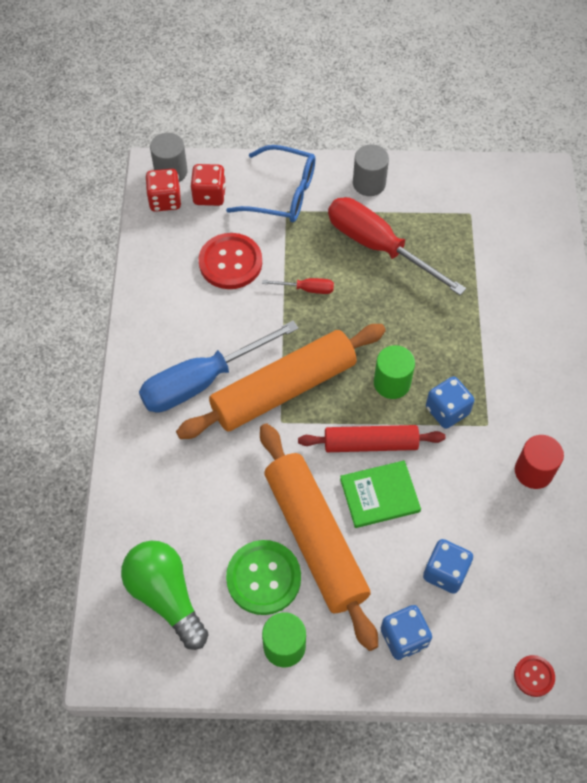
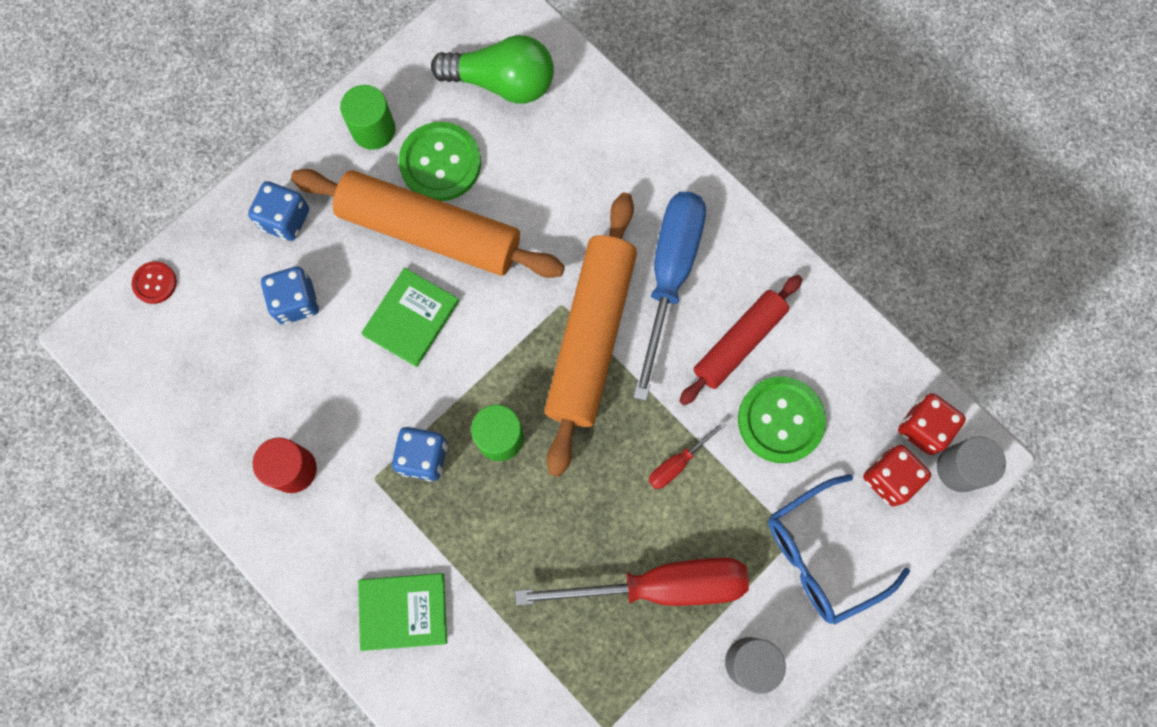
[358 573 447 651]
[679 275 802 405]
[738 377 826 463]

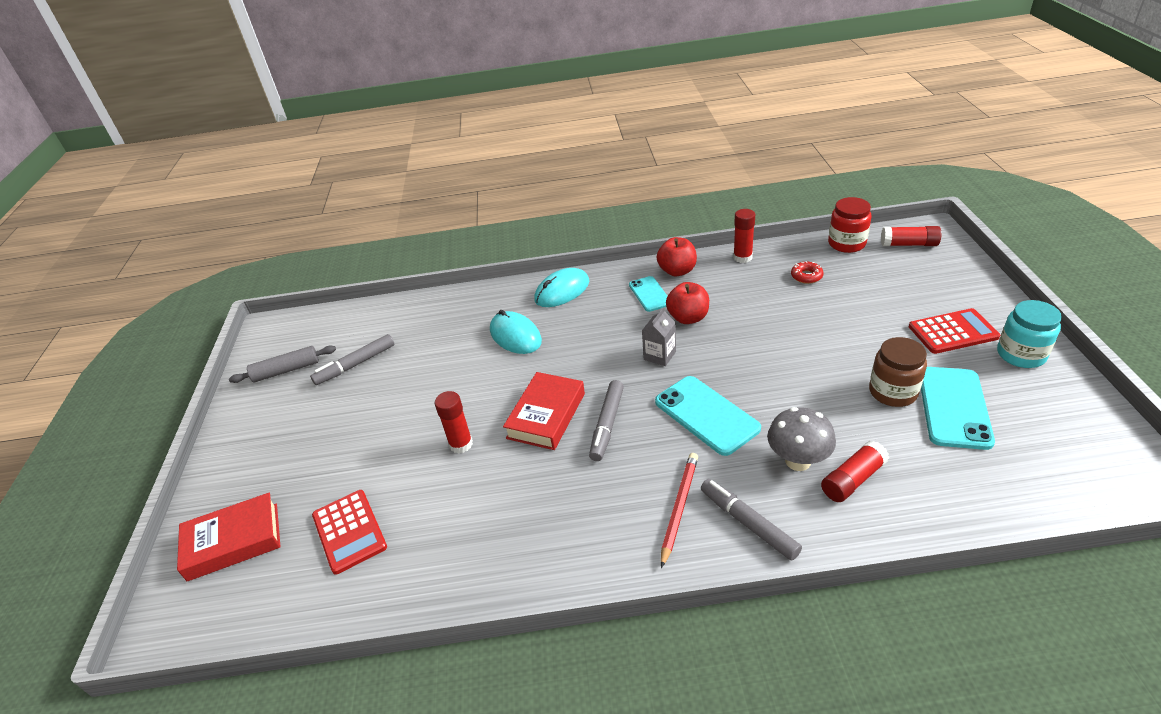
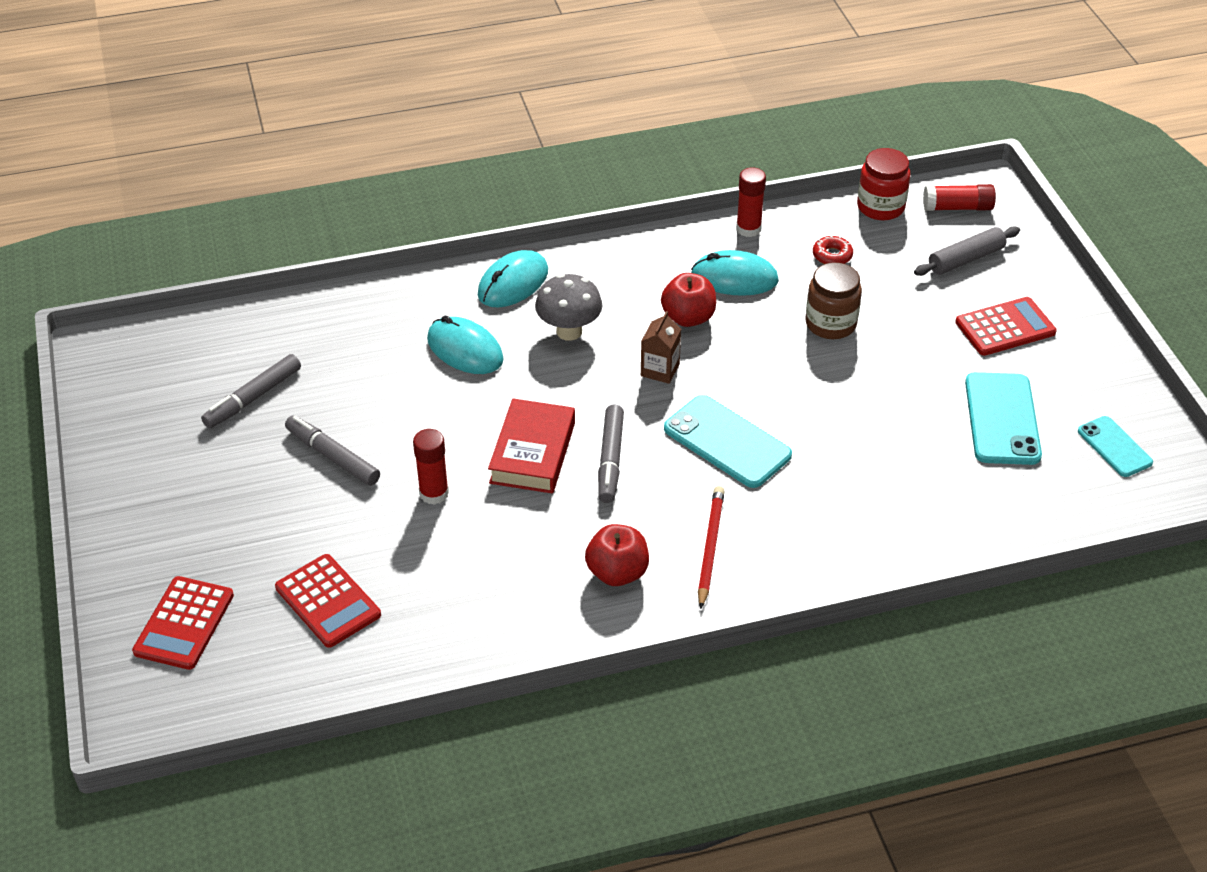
[821 441 889 502] (first image)
[997 300 1062 368] (first image)
[691 250 779 296]
[914 226 1020 276]
[1078 416 1153 477]
[585 524 649 586]
[285 415 380 486]
[535 274 603 341]
[806 262 862 339]
[132 576 234 670]
[641 311 681 384]

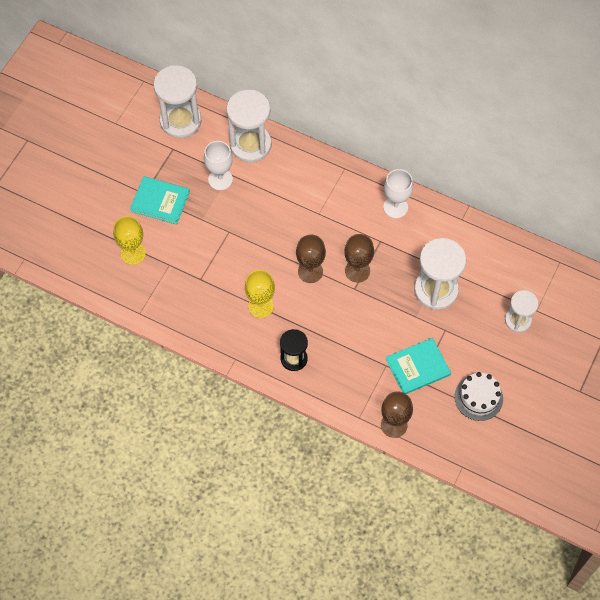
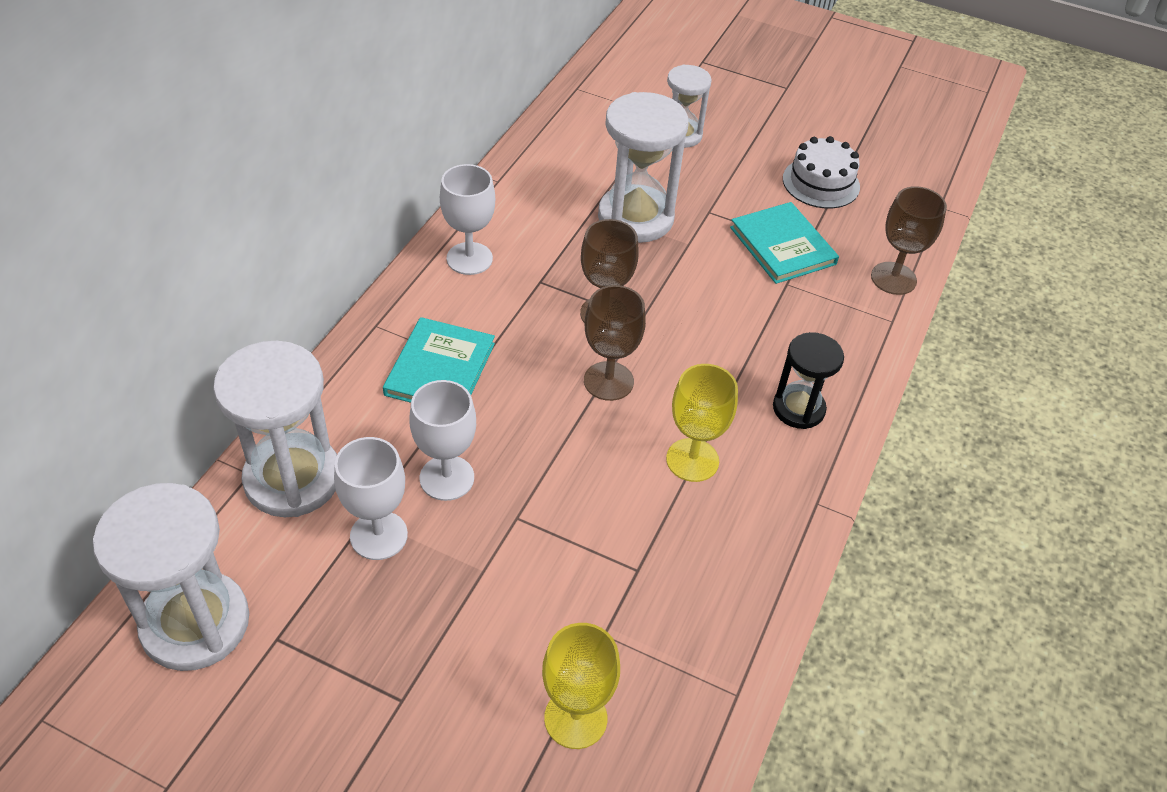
[409 380 476 501]
[383 317 495 403]

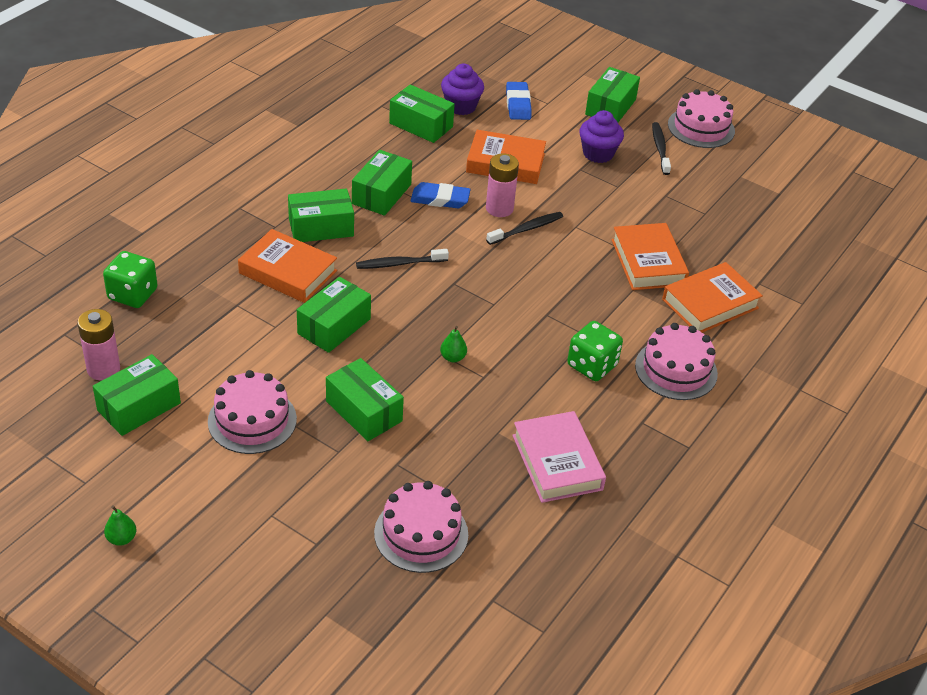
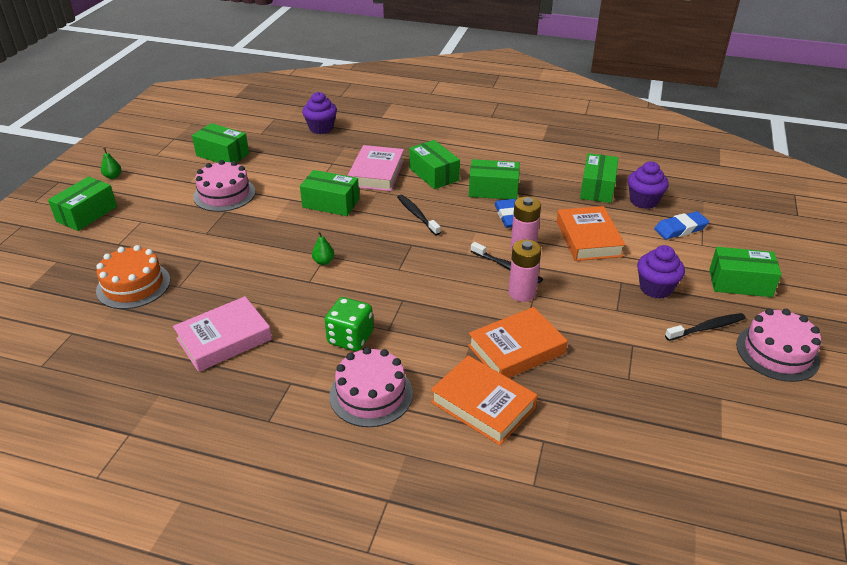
[508 239 541 302]
[48 176 117 231]
[302 92 337 134]
[348 145 404 191]
[96 245 170 309]

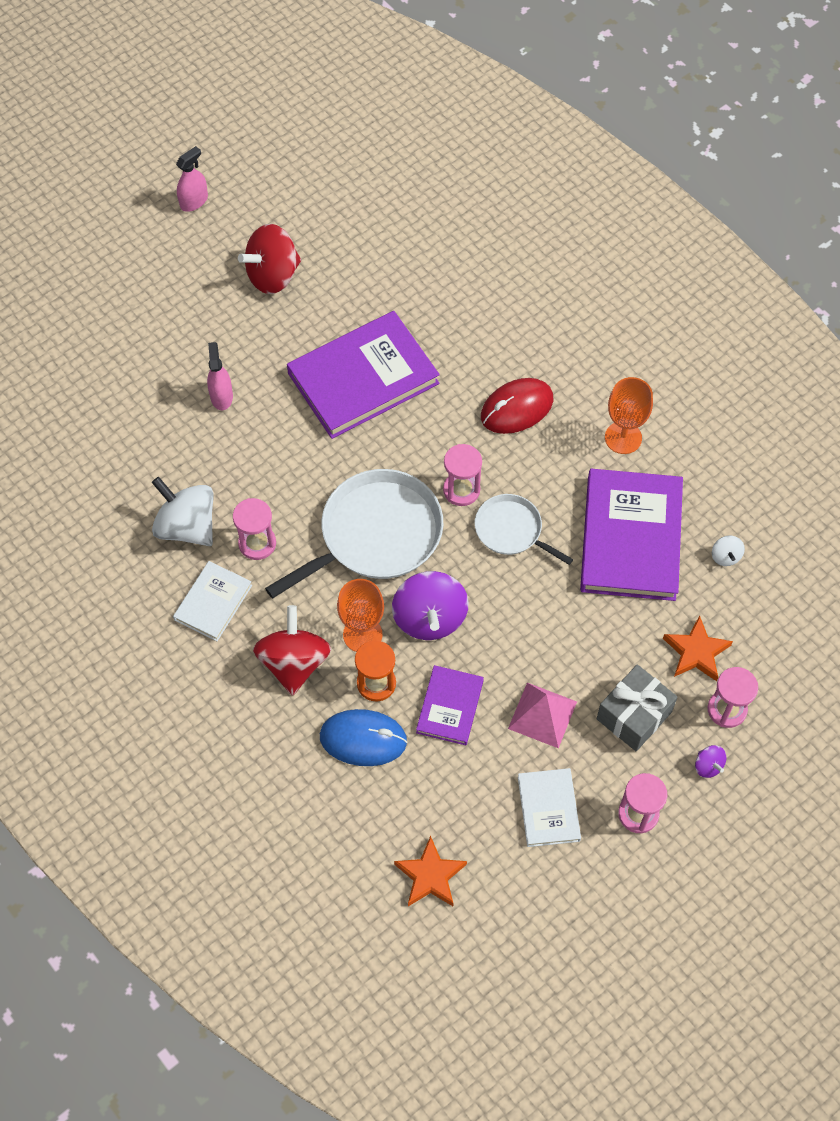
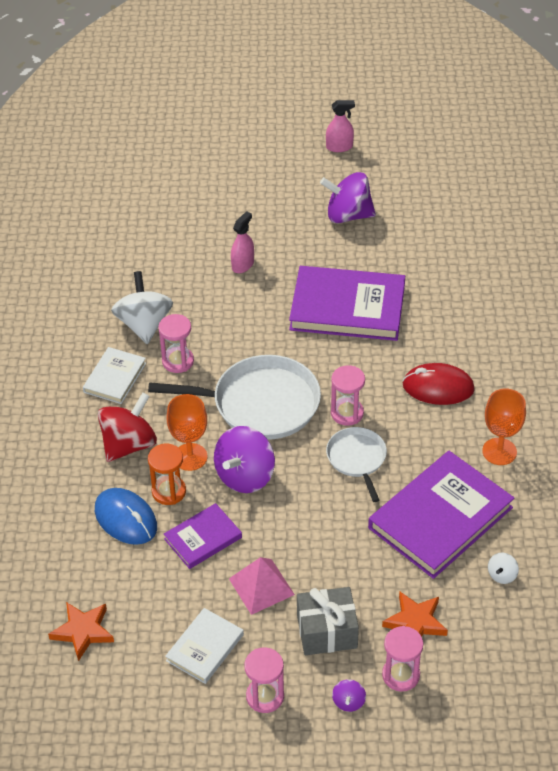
[320 172 376 224]
[83 347 146 404]

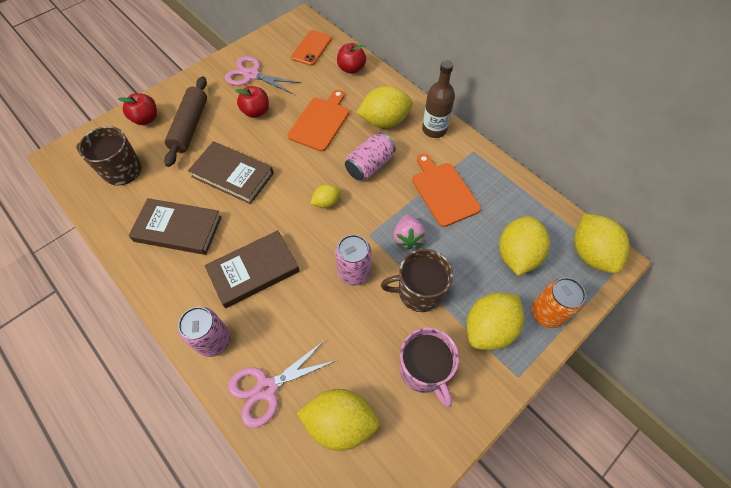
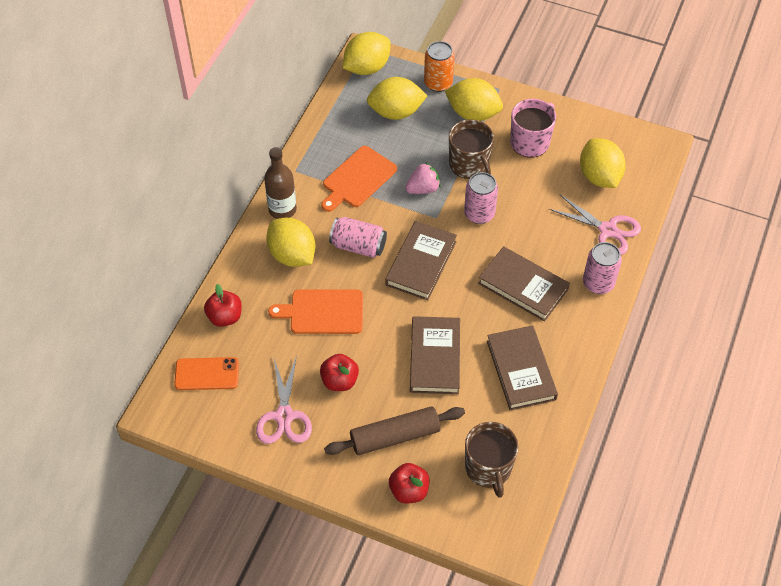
[385 221 457 300]

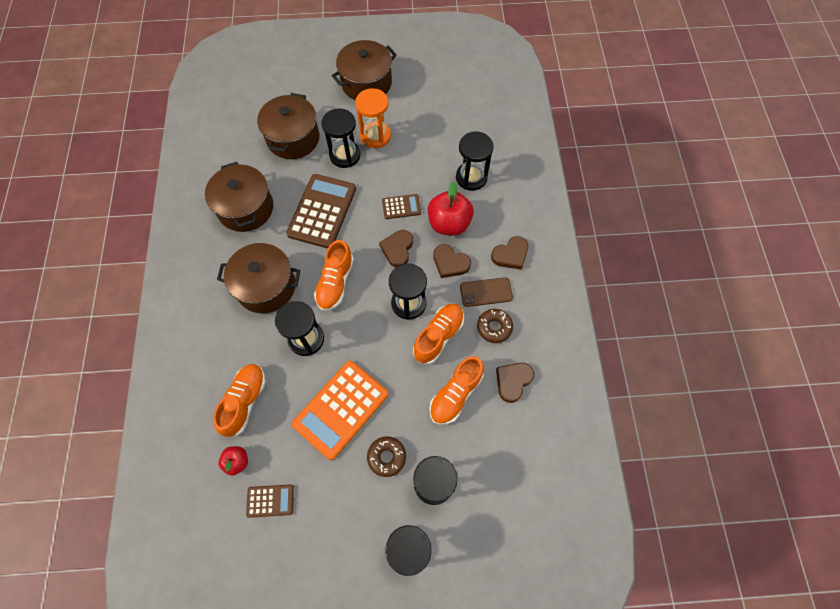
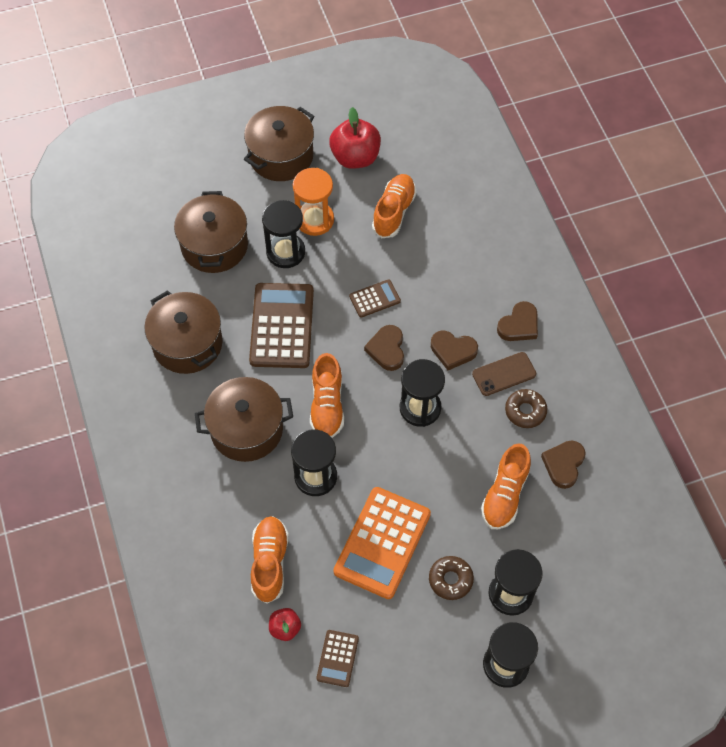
[456 131 494 191] (first image)
[372 174 417 238]
[329 107 381 169]
[316 630 359 687]

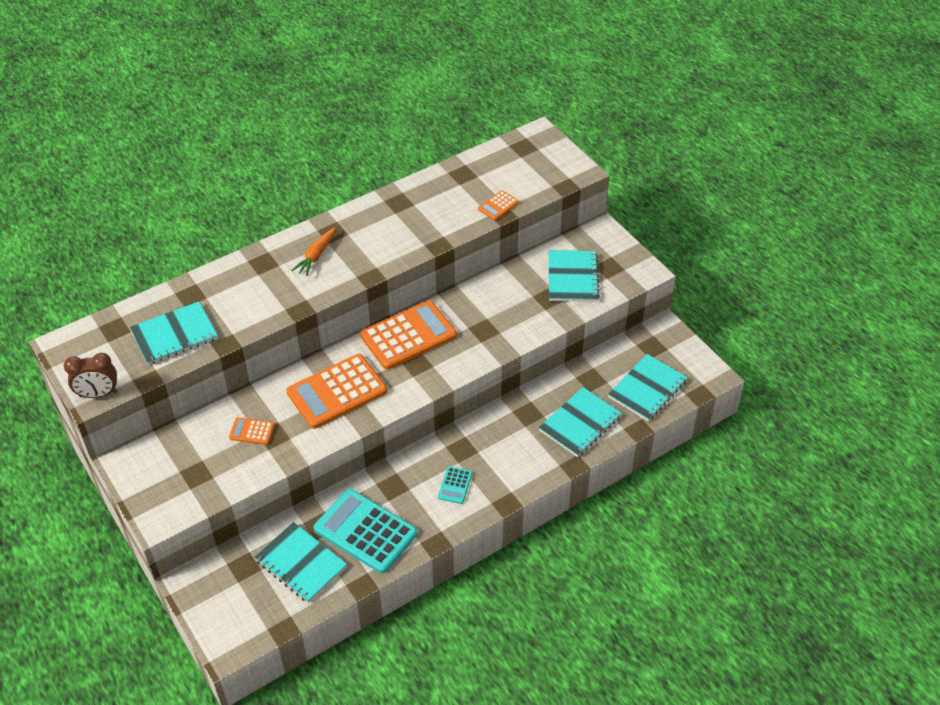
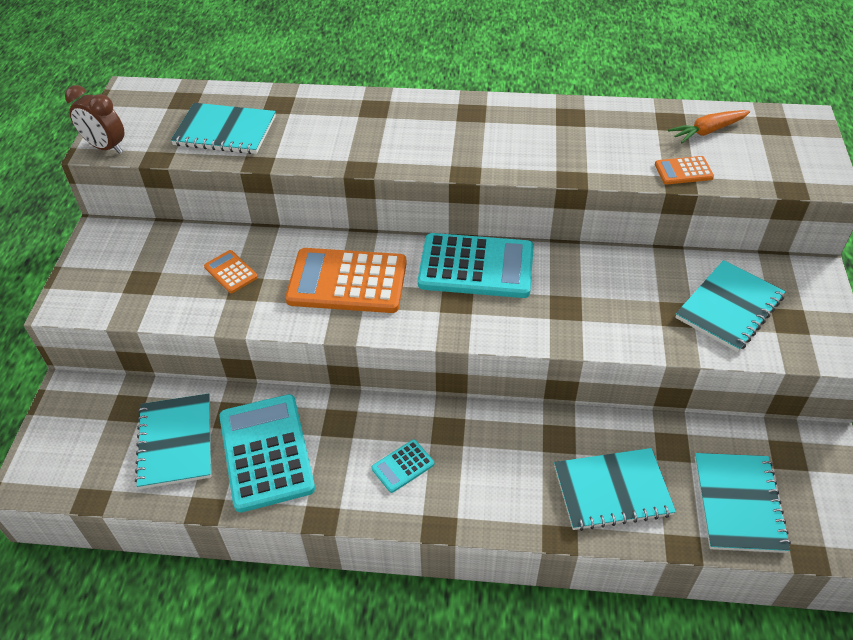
[668 110 750 143]
[418 233 534 298]
[695 453 791 553]

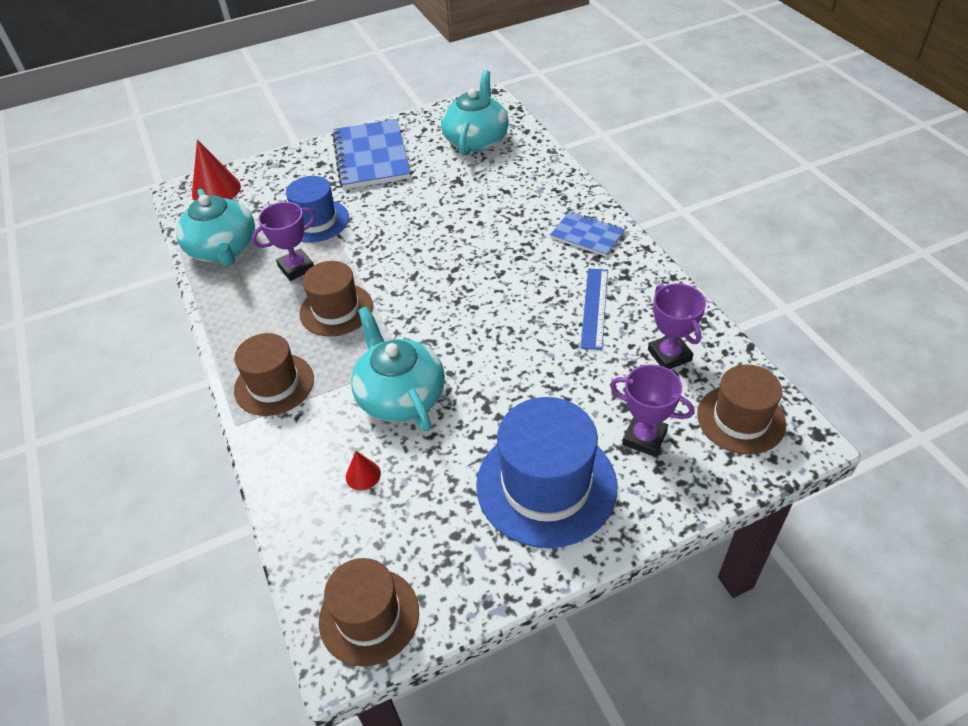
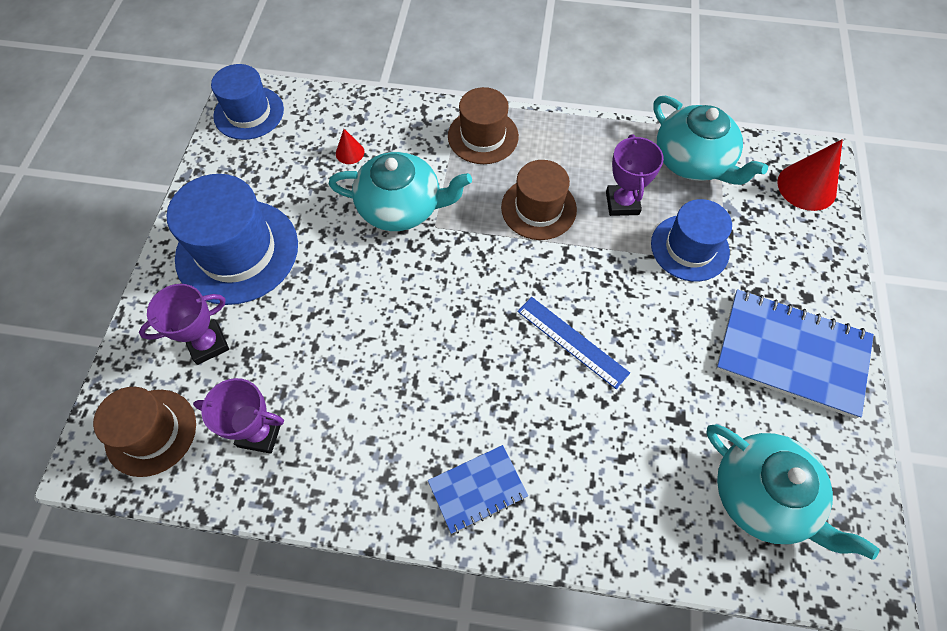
[517 297 630 389]
[211 64 284 140]
[653 96 768 185]

